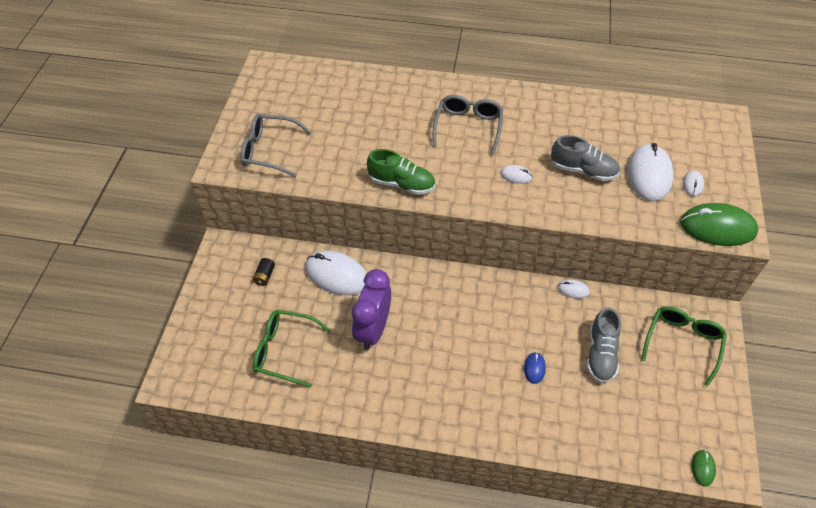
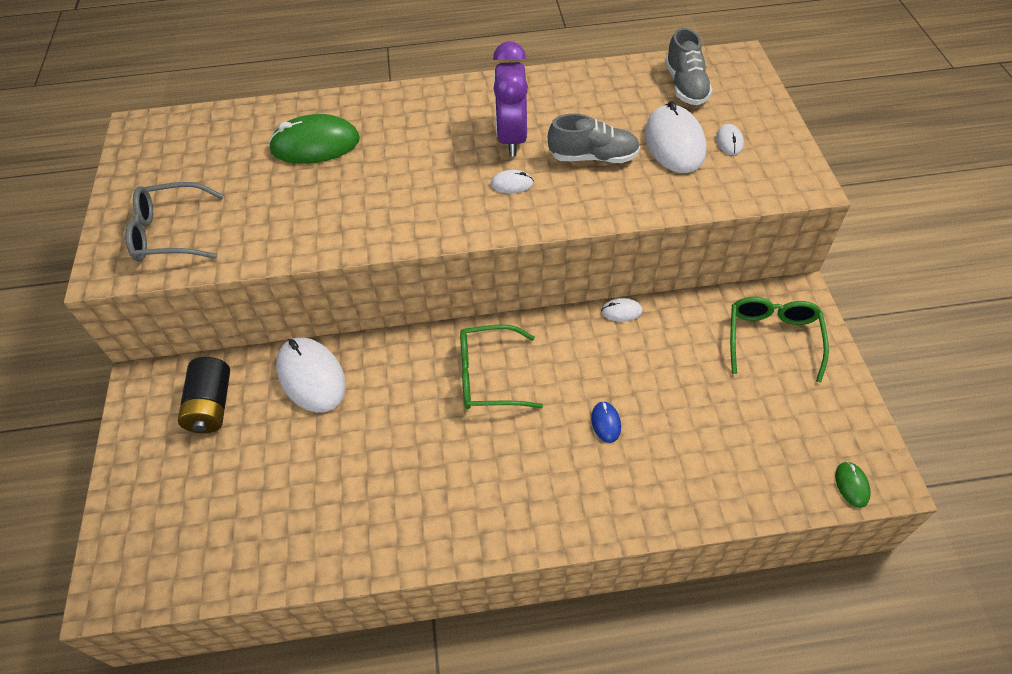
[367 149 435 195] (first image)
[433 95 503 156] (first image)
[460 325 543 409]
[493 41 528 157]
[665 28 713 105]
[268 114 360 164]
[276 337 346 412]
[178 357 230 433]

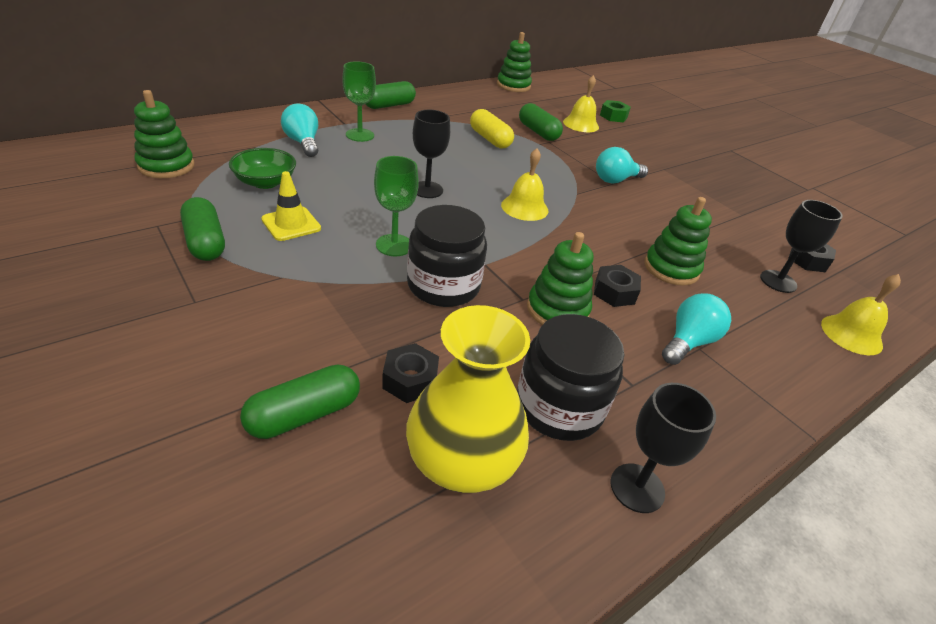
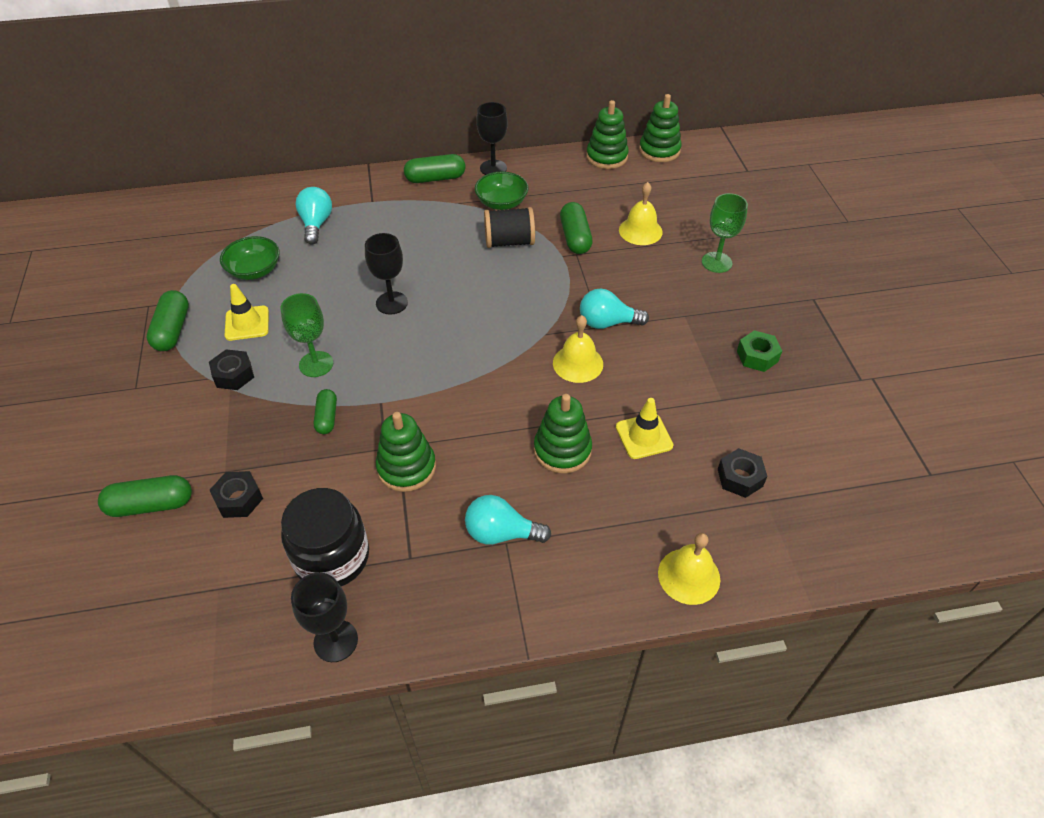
[406 305 530 493] (first image)
[475 172 528 210]
[616 398 673 459]
[639 94 681 162]
[702 193 748 273]
[553 315 603 383]
[209 349 254 390]
[737 330 782 372]
[476 102 508 175]
[314 389 337 434]
[484 207 535 248]
[465 495 551 545]

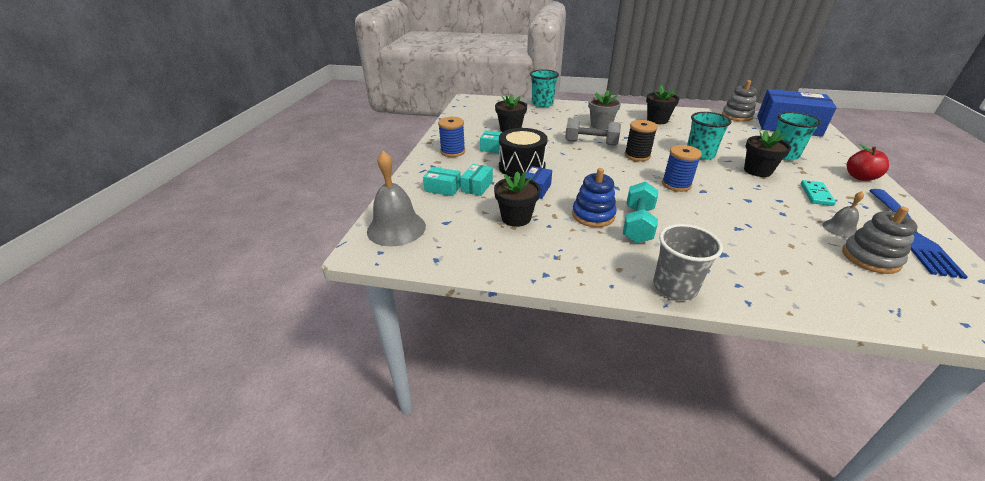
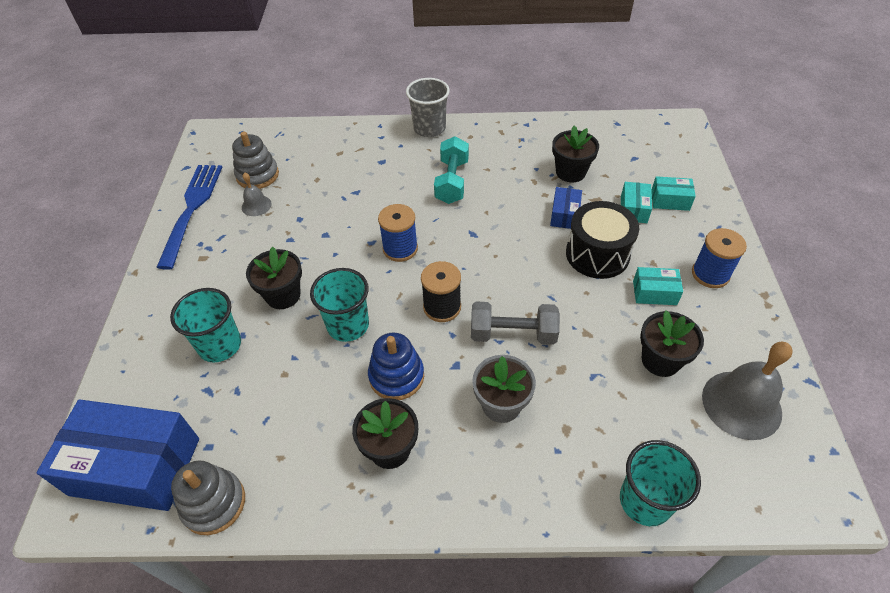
[801 180 836 206] (first image)
[847 144 889 181] (first image)
[702 342 793 440]
[368 333 424 400]

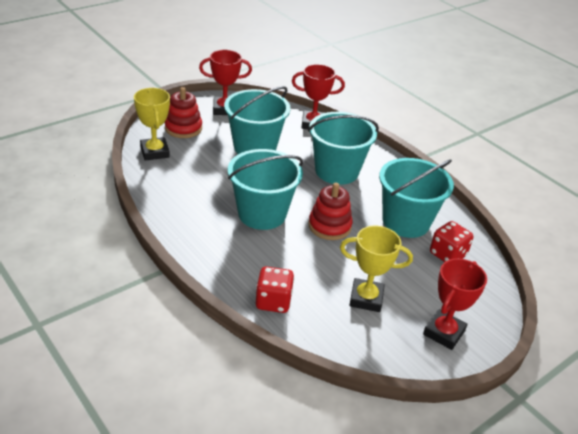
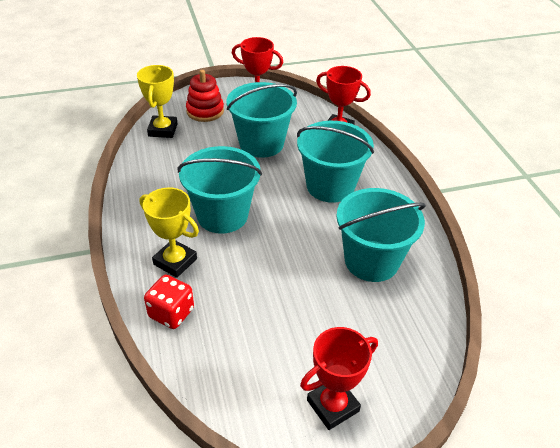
[308 183 353 240] (first image)
[430 221 473 262] (first image)
[140 187 199 278]

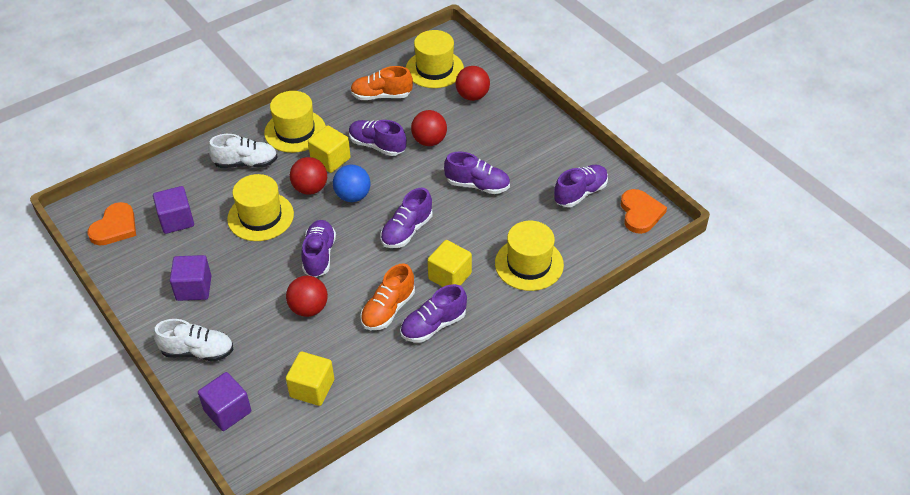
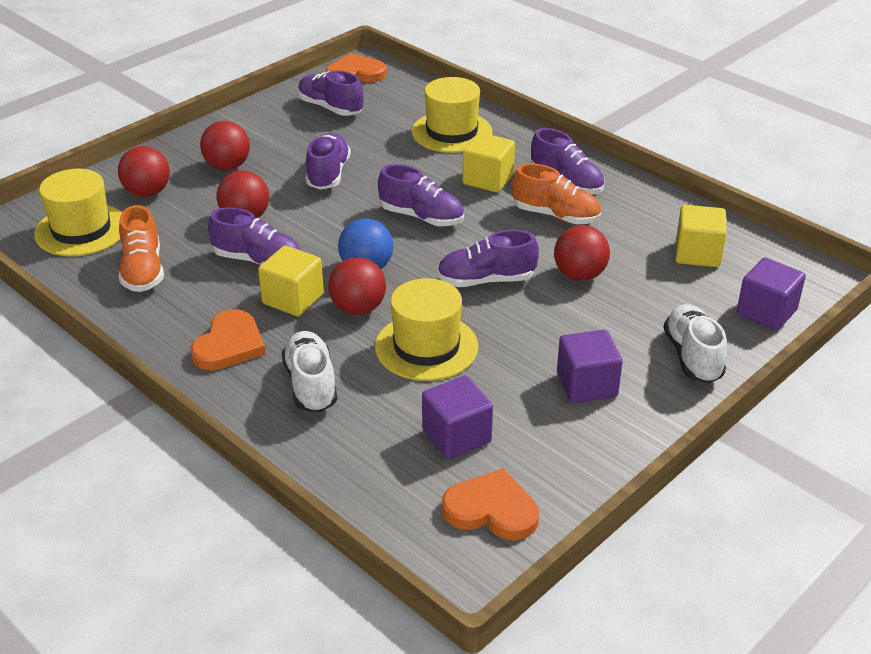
[200 121 250 170]
[190 309 266 371]
[208 207 301 265]

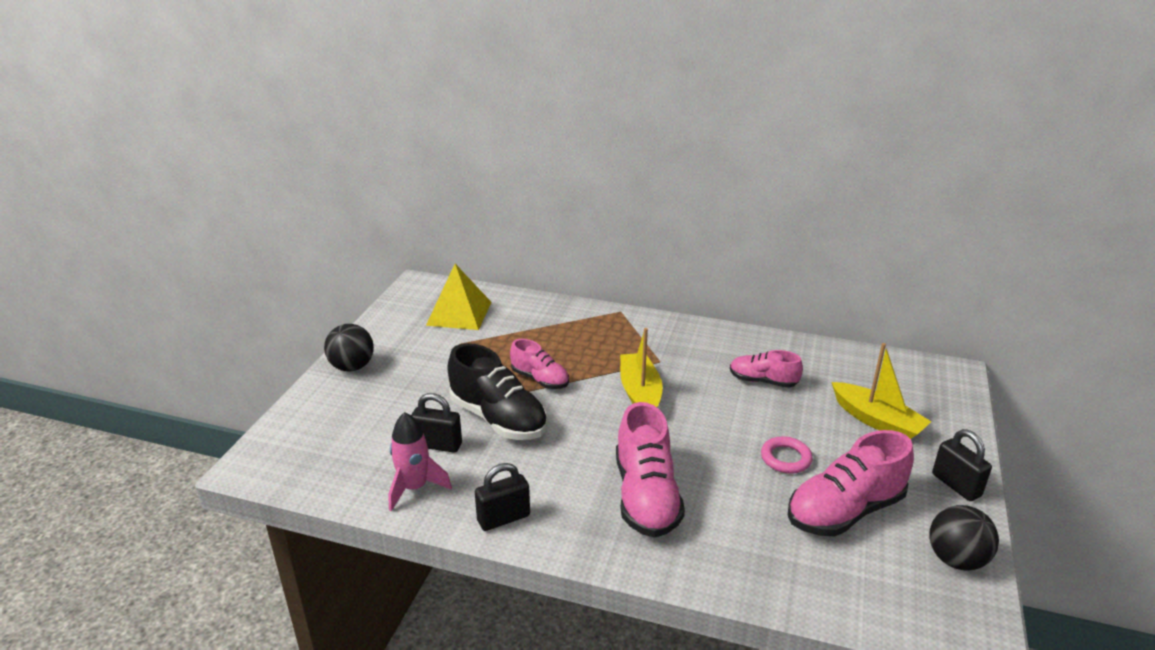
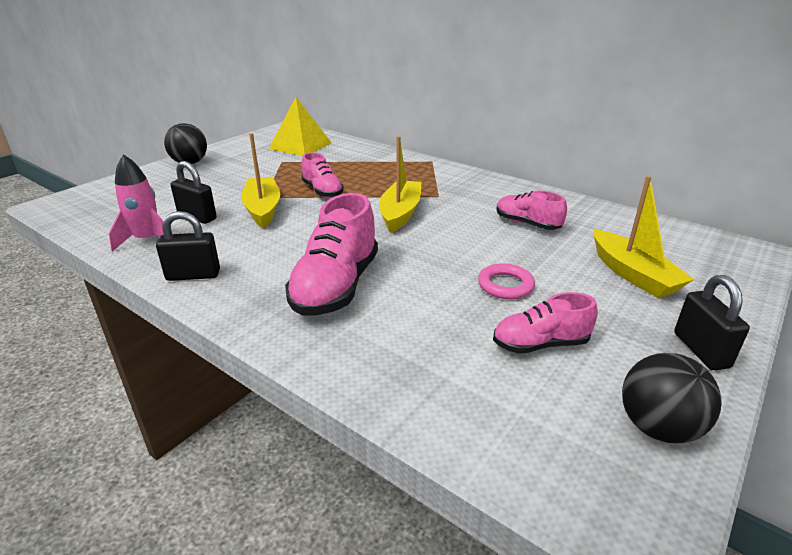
[241 133 280 229]
[493 292 598 354]

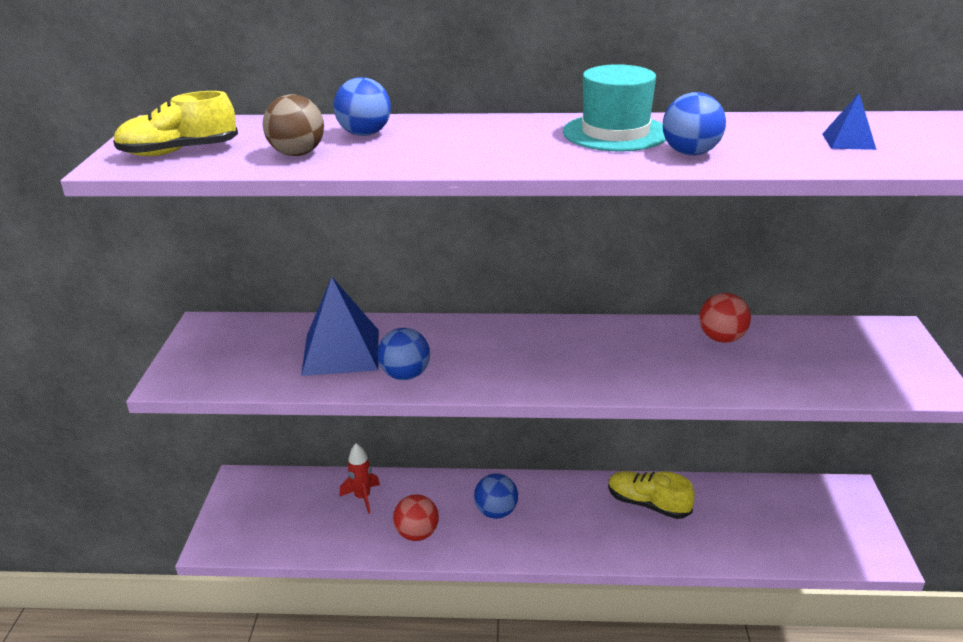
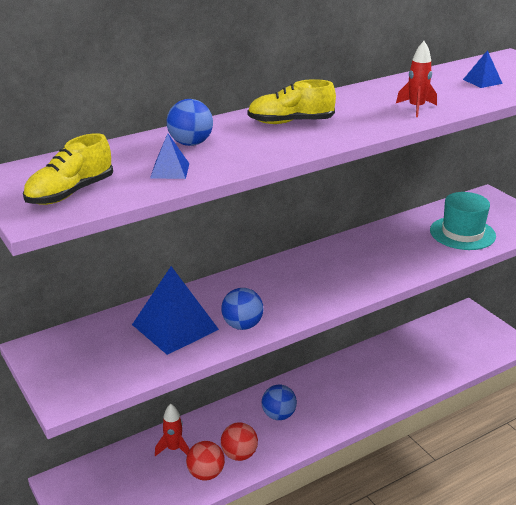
[430 192 496 250]
[247 79 336 124]
[186 441 225 480]
[150 133 189 179]
[396 41 437 117]

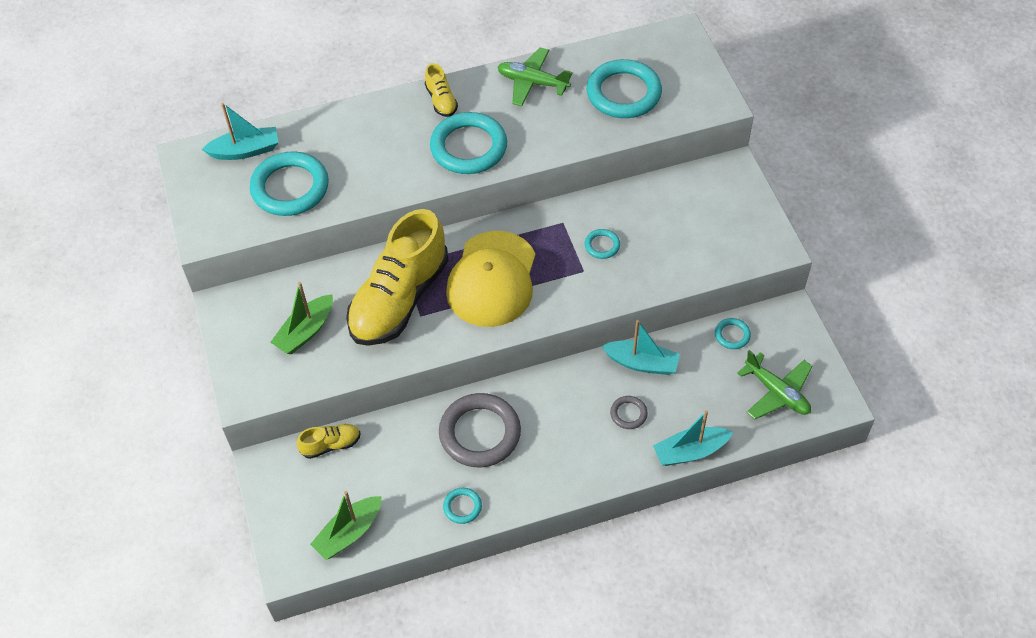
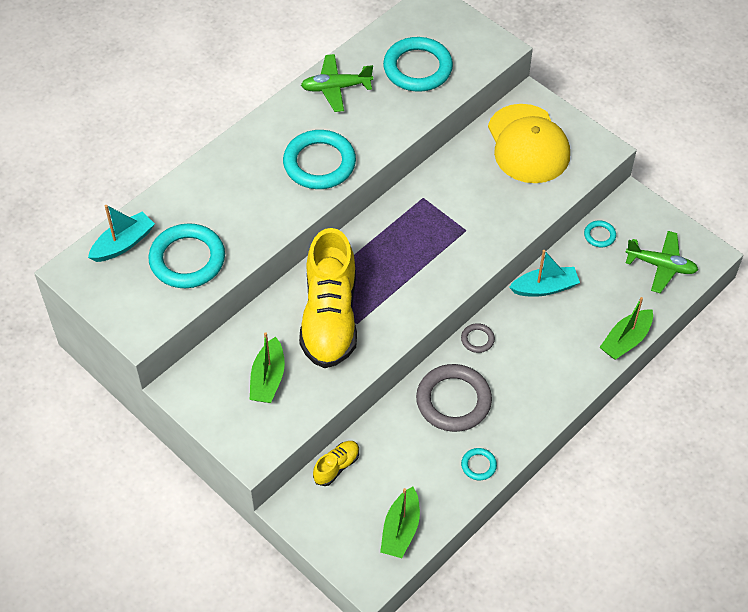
[425 63 458 117] (first image)
[585 229 620 259] (first image)
[488 104 570 183]
[461 323 495 353]
[600 297 653 360]

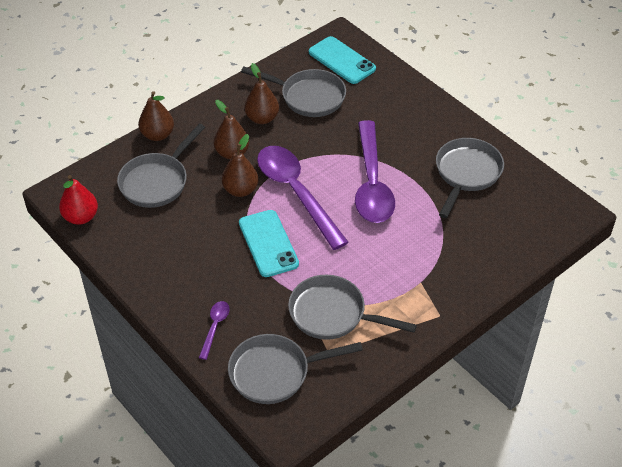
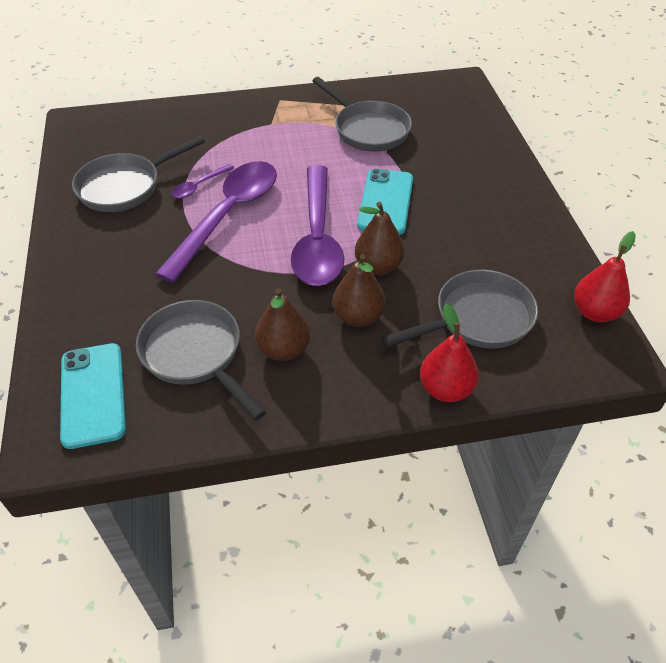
[228 334 363 404] (first image)
[171 164 234 198]
[420 304 479 402]

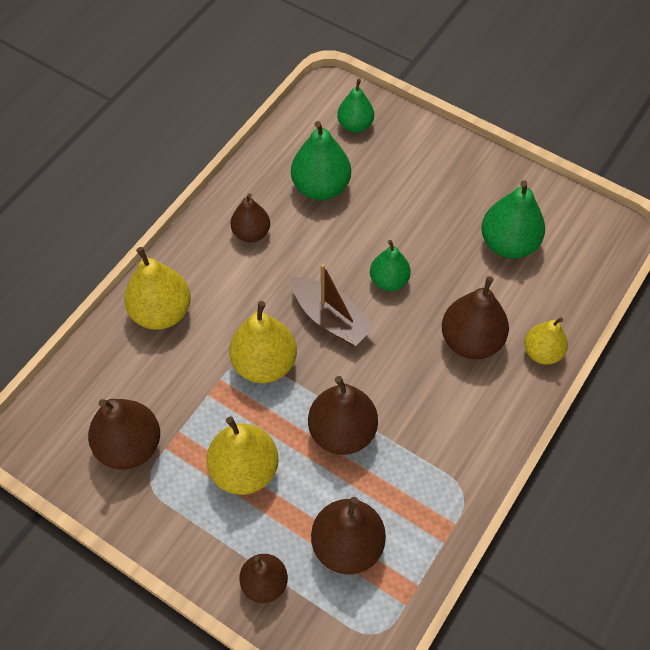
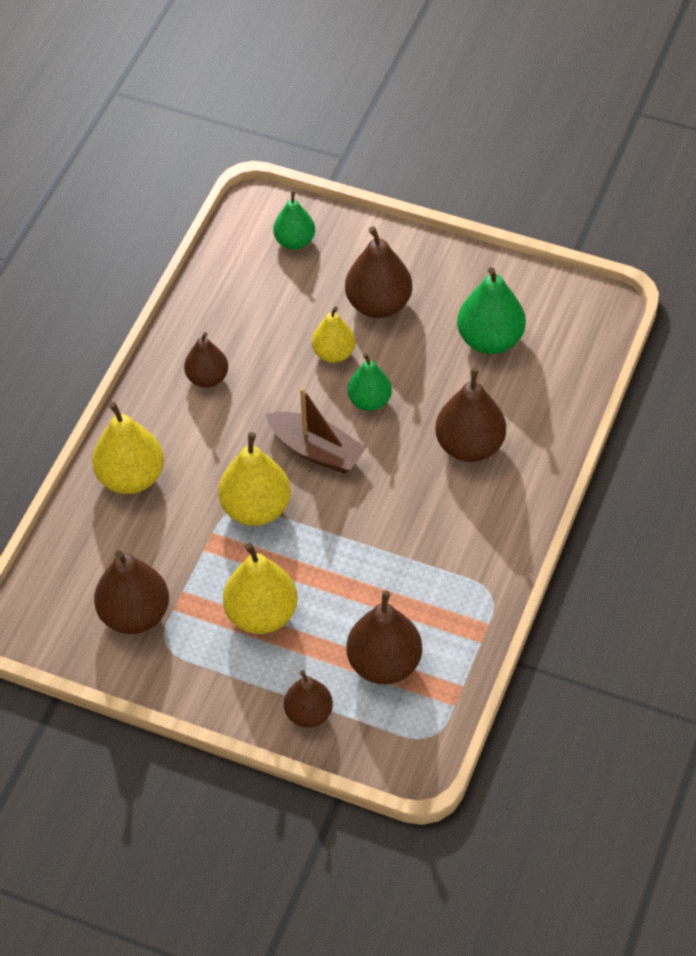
[291 121 351 200] (first image)
[345 226 412 318]
[312 307 355 363]

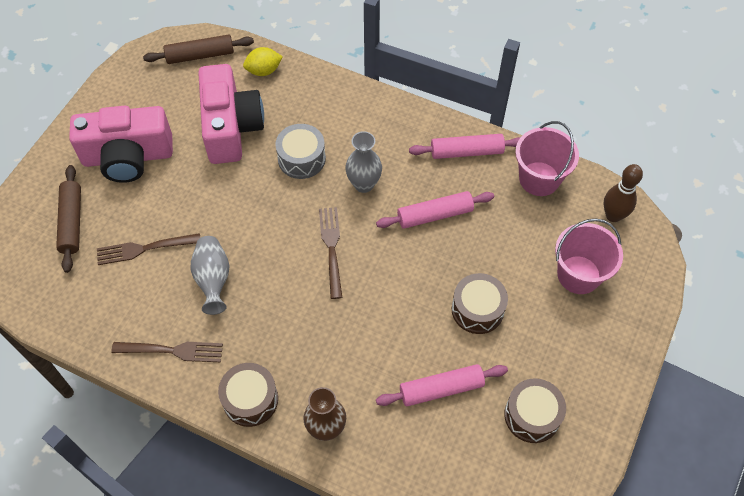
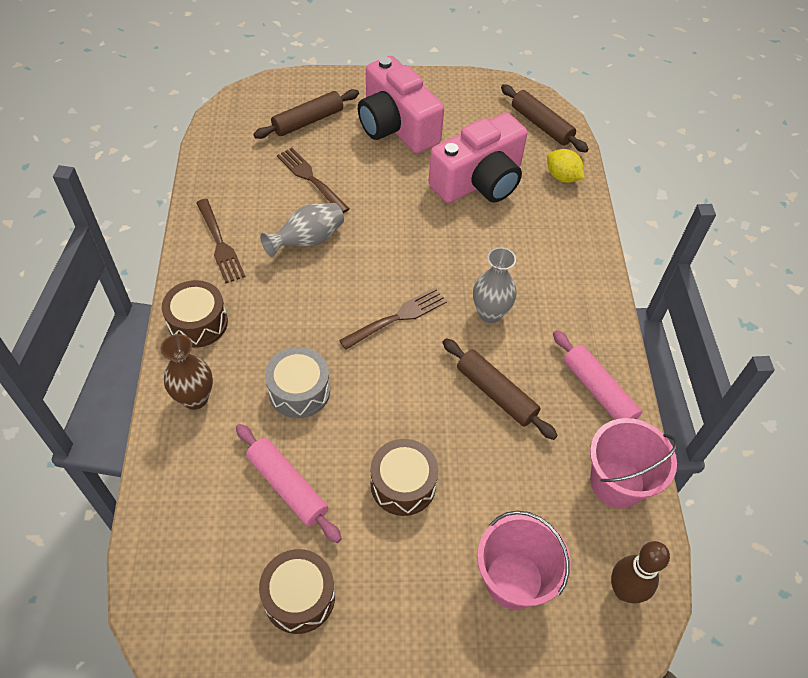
[265 347 330 418]
[442 338 558 440]

